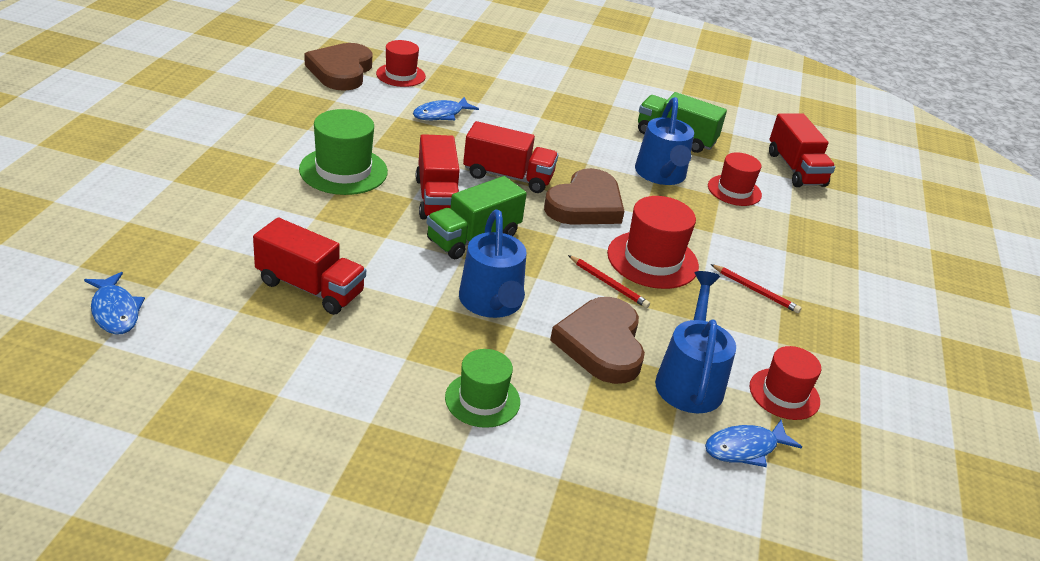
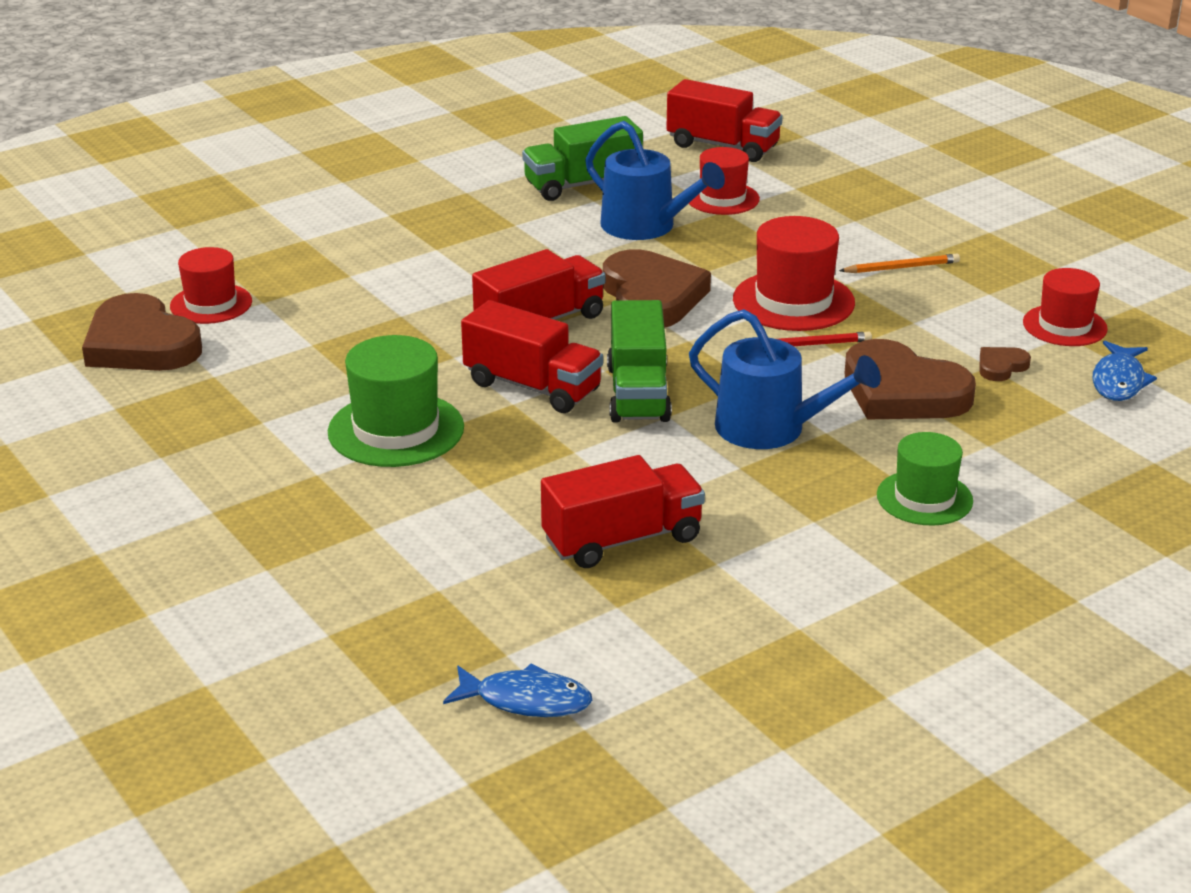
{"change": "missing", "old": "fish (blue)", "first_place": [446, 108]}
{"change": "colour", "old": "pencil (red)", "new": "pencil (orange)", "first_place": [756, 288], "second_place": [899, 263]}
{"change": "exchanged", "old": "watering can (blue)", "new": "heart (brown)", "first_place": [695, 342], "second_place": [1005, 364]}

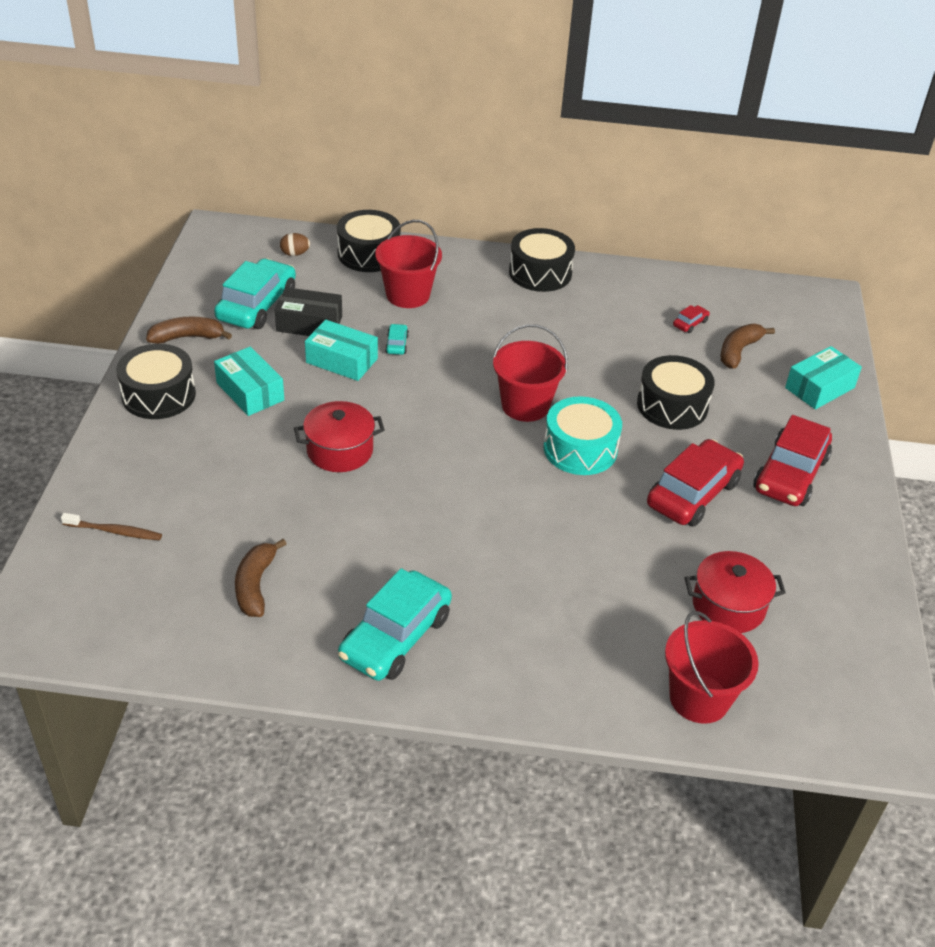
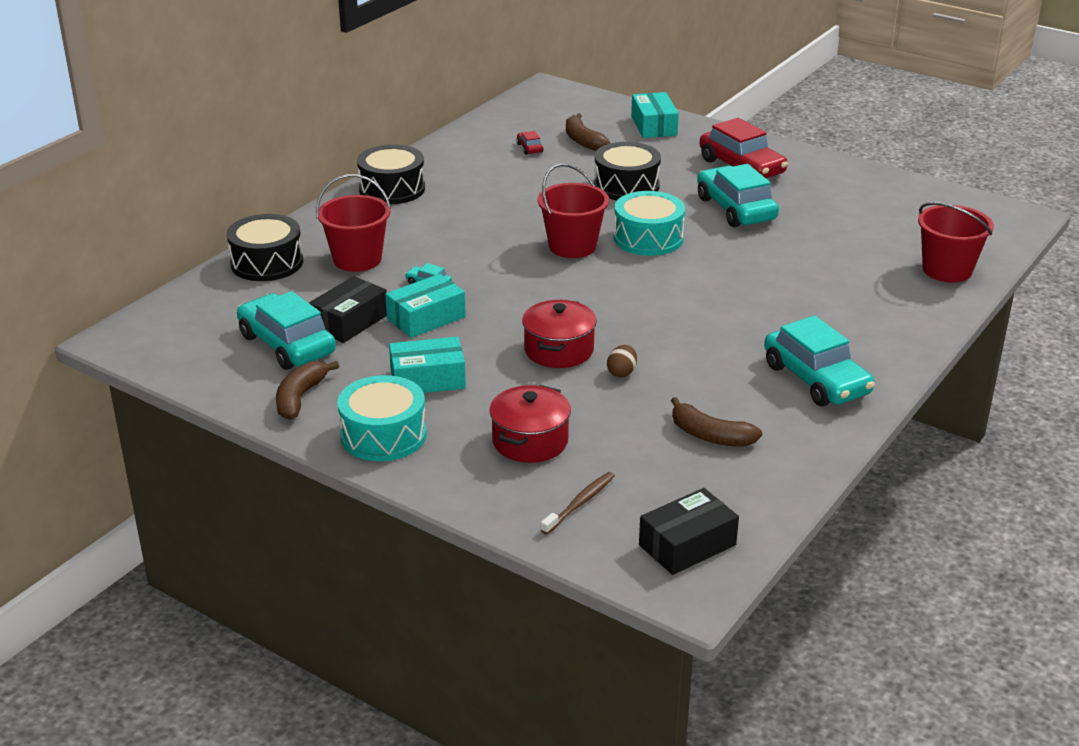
{"change": "relocated", "old": "egg (brown)", "first_place": [295, 244], "second_place": [622, 361]}
{"change": "colour", "old": "drum (black)", "new": "drum (turquoise)", "first_place": [156, 381], "second_place": [382, 418]}
{"change": "colour", "old": "car (red)", "new": "car (turquoise)", "first_place": [695, 483], "second_place": [738, 195]}
{"change": "relocated", "old": "pot (red)", "first_place": [735, 592], "second_place": [530, 424]}
{"change": "appeared", "new": "box (black)", "second_place": [689, 531]}

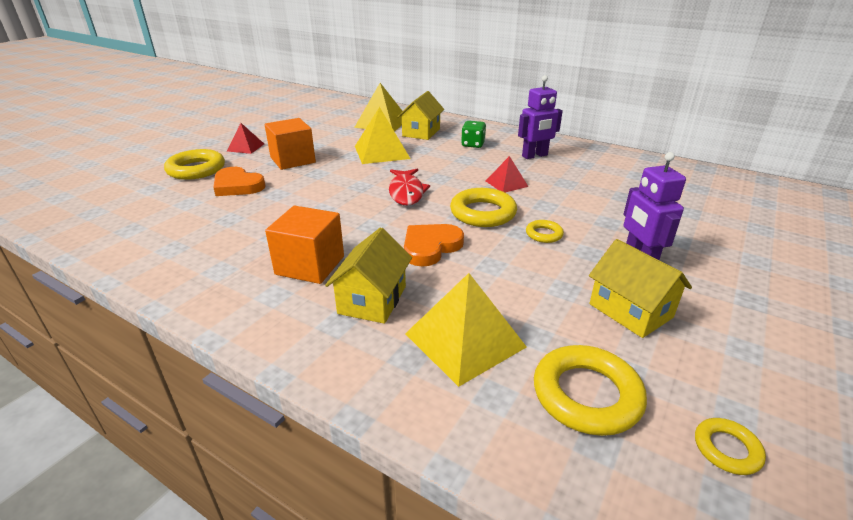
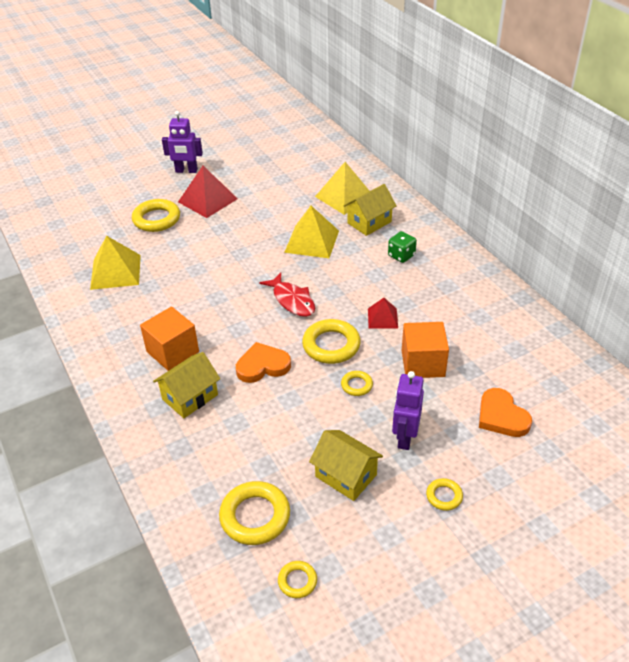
{"change": "relocated", "old": "robot (purple)", "first_place": [540, 117], "second_place": [182, 142]}
{"change": "relocated", "old": "cube (orange)", "first_place": [290, 144], "second_place": [425, 350]}
{"change": "size", "old": "pyramid (red)", "first_place": [245, 138], "second_place": [208, 192], "factor": 1.75}
{"change": "relocated", "old": "heart (orange)", "first_place": [239, 181], "second_place": [505, 412]}
{"change": "spun", "old": "fish (red)", "first_place": [409, 187], "second_place": [287, 295], "degrees": -60}
{"change": "spun", "old": "house (yellow)", "first_place": [640, 288], "second_place": [346, 465], "degrees": -45}
{"change": "relocated", "old": "pyramid (yellow)", "first_place": [466, 330], "second_place": [115, 263]}
{"change": "appeared", "new": "ring (yellow)", "second_place": [444, 494]}

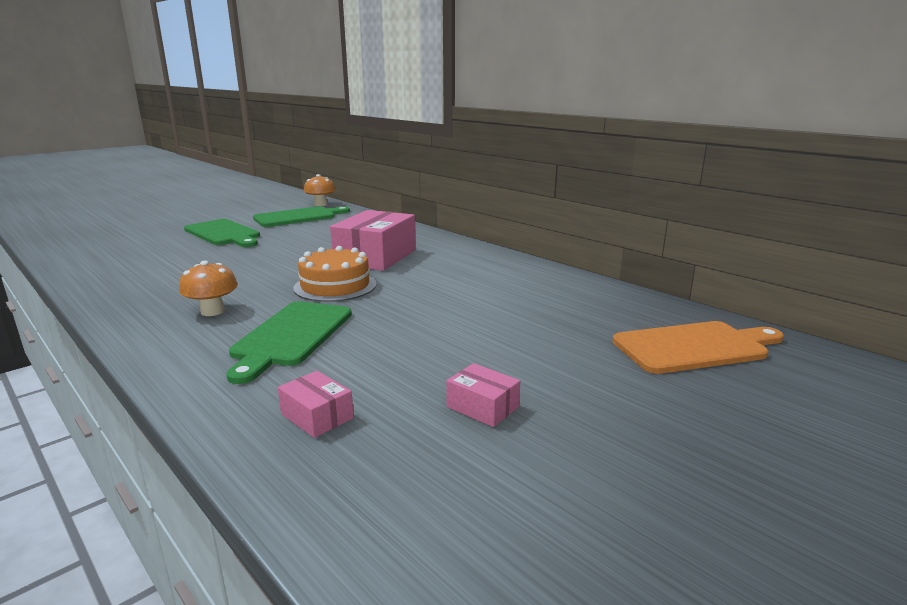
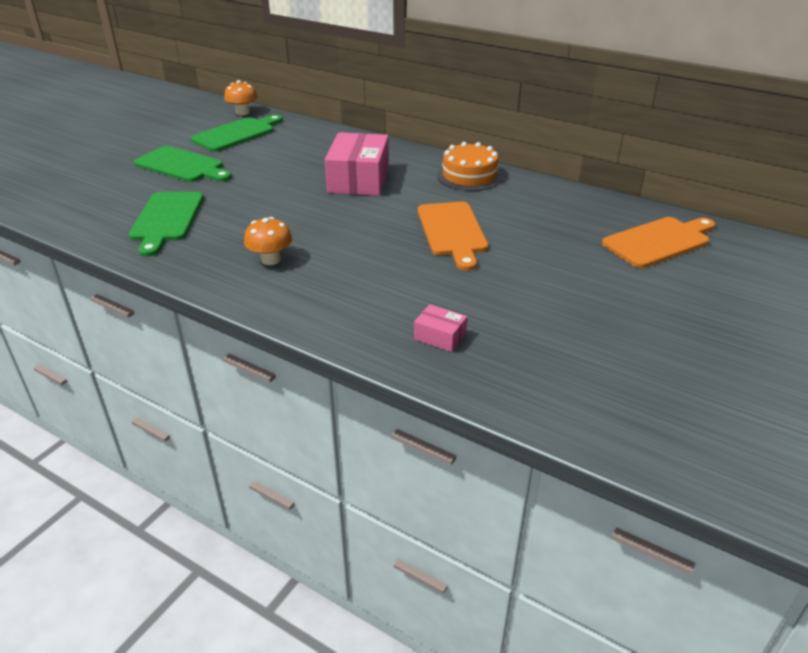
{"change": "relocated", "old": "cake (orange)", "first_place": [335, 274], "second_place": [469, 166]}
{"change": "relocated", "old": "cutting board (green)", "first_place": [289, 342], "second_place": [166, 224]}
{"change": "missing", "old": "box (pink)", "first_place": [483, 395]}
{"change": "appeared", "new": "cutting board (orange)", "second_place": [453, 236]}

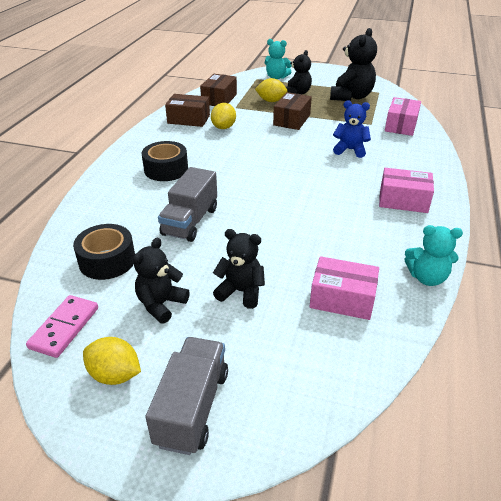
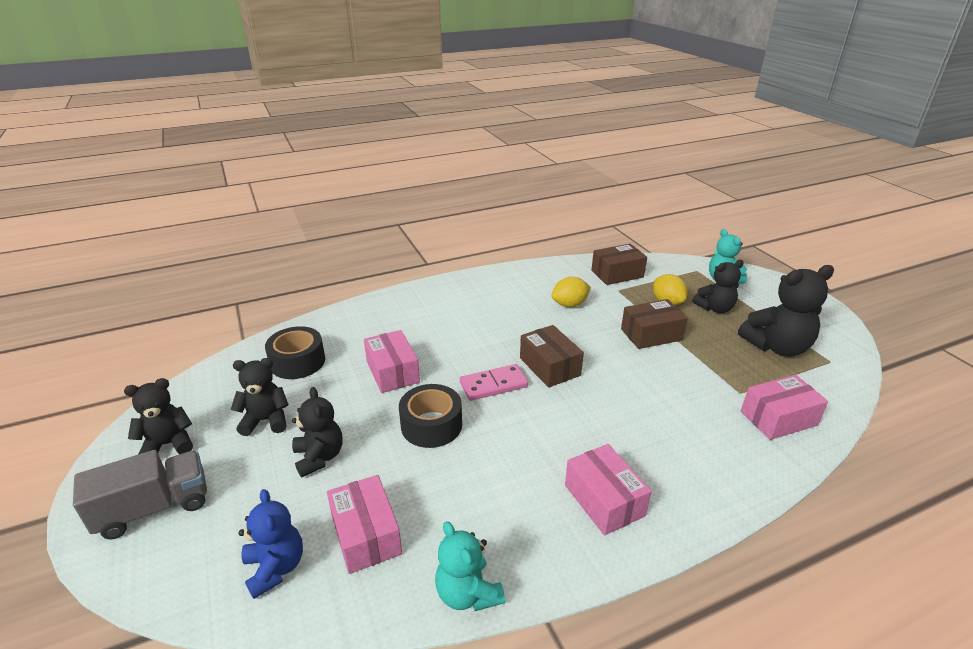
{"change": "relocated", "old": "box (brown)", "first_place": [187, 110], "second_place": [552, 356]}
{"change": "relocated", "old": "teddy bear (blue)", "first_place": [352, 129], "second_place": [271, 544]}
{"change": "relocated", "old": "tape (black)", "first_place": [165, 161], "second_place": [430, 416]}
{"change": "exchanged", "old": "truck (grey)", "new": "box (pink)", "first_place": [187, 204], "second_place": [392, 361]}
{"change": "relocated", "old": "domino (pink)", "first_place": [62, 326], "second_place": [494, 382]}
{"change": "exchanged", "old": "lemon (yellow)", "new": "teddy bear (black)", "first_place": [112, 361], "second_place": [158, 416]}

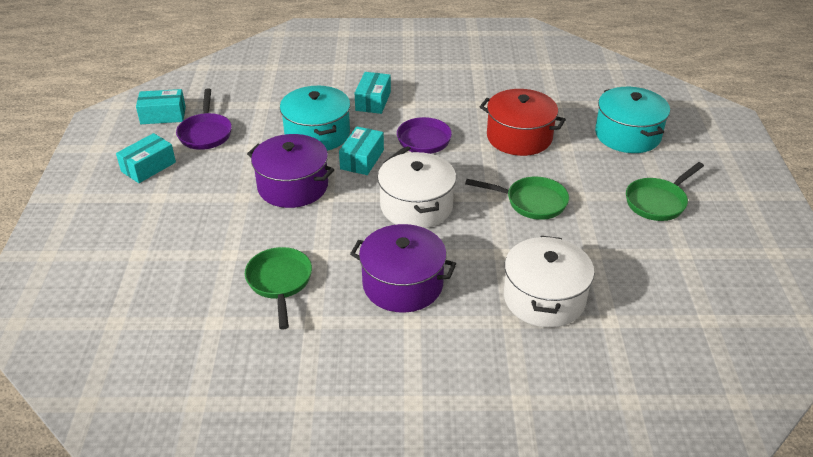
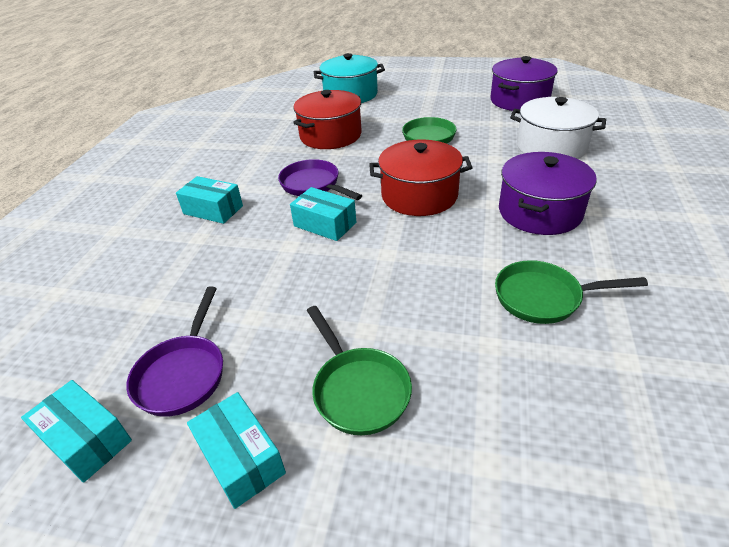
{"change": "missing", "old": "pot (turquoise)", "first_place": [315, 118]}
{"change": "spun", "old": "box (turquoise)", "first_place": [161, 106], "second_place": [76, 431], "degrees": -60}
{"change": "spun", "old": "pan (purple)", "first_place": [204, 119], "second_place": [174, 351], "degrees": 90}
{"change": "relocated", "old": "pot (purple)", "first_place": [290, 171], "second_place": [524, 83]}
{"change": "colour", "old": "pot (white)", "new": "pot (red)", "first_place": [417, 190], "second_place": [421, 177]}
{"change": "relocated", "old": "pan (green)", "first_place": [665, 191], "second_place": [359, 370]}

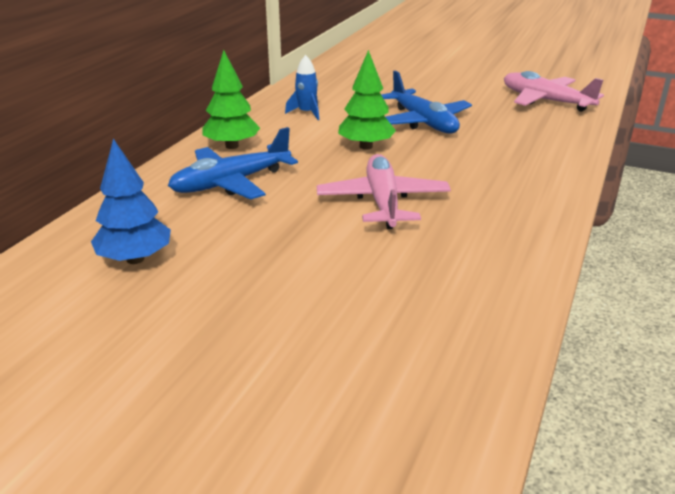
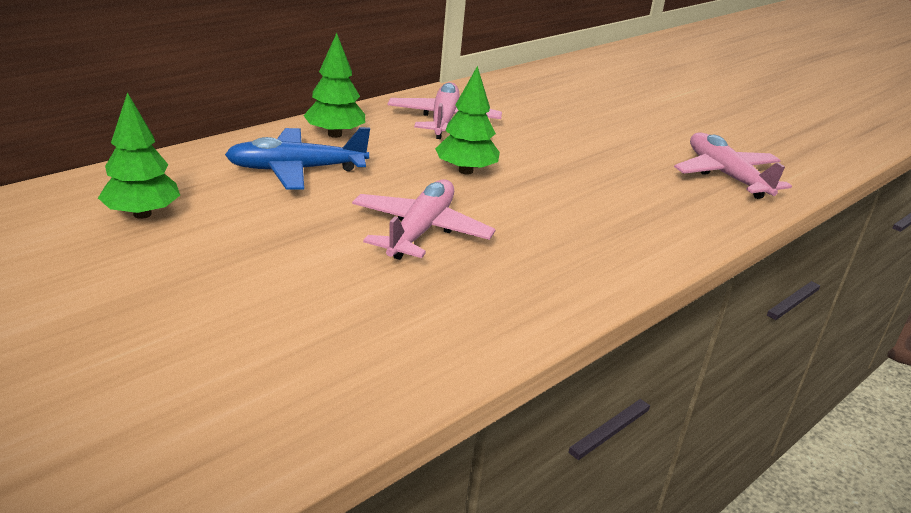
{"change": "exchanged", "old": "rocket (blue)", "new": "plane (pink)", "first_place": [302, 87], "second_place": [444, 110]}
{"change": "missing", "old": "plane (blue)", "first_place": [426, 102]}
{"change": "colour", "old": "tree (blue)", "new": "tree (green)", "first_place": [131, 201], "second_place": [139, 155]}

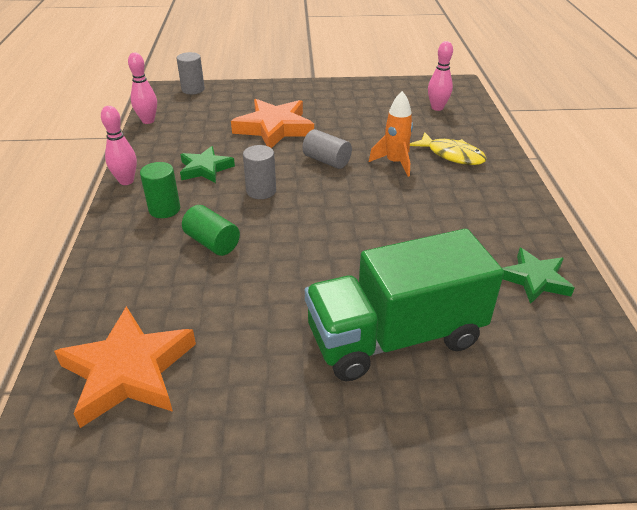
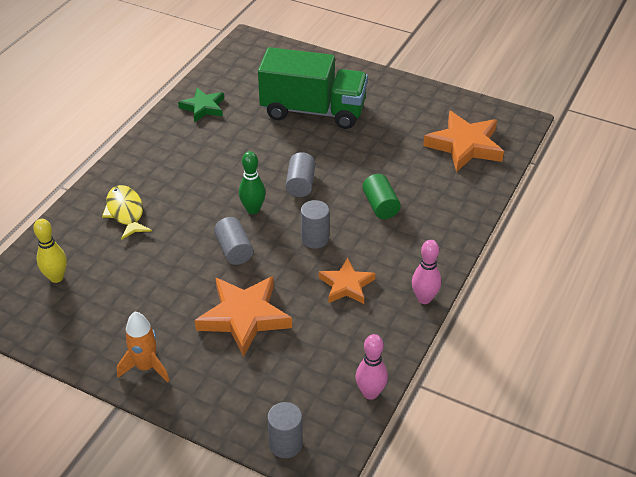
{"change": "colour", "old": "bowling pin (pink)", "new": "bowling pin (yellow)", "first_place": [440, 76], "second_place": [50, 251]}
{"change": "relocated", "old": "rocket (orange)", "first_place": [391, 134], "second_place": [143, 347]}
{"change": "colour", "old": "star (green)", "new": "star (orange)", "first_place": [207, 164], "second_place": [347, 280]}
{"change": "missing", "old": "cylinder (green)", "first_place": [160, 190]}
{"change": "appeared", "new": "bowling pin (green)", "second_place": [252, 182]}
{"change": "appeared", "new": "cylinder (grey)", "second_place": [300, 174]}

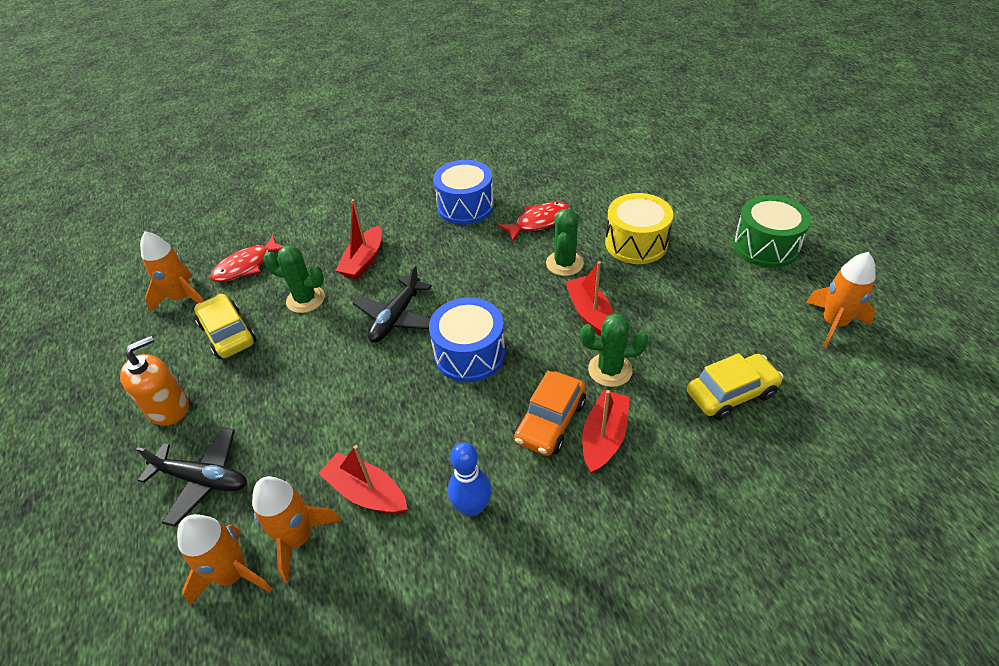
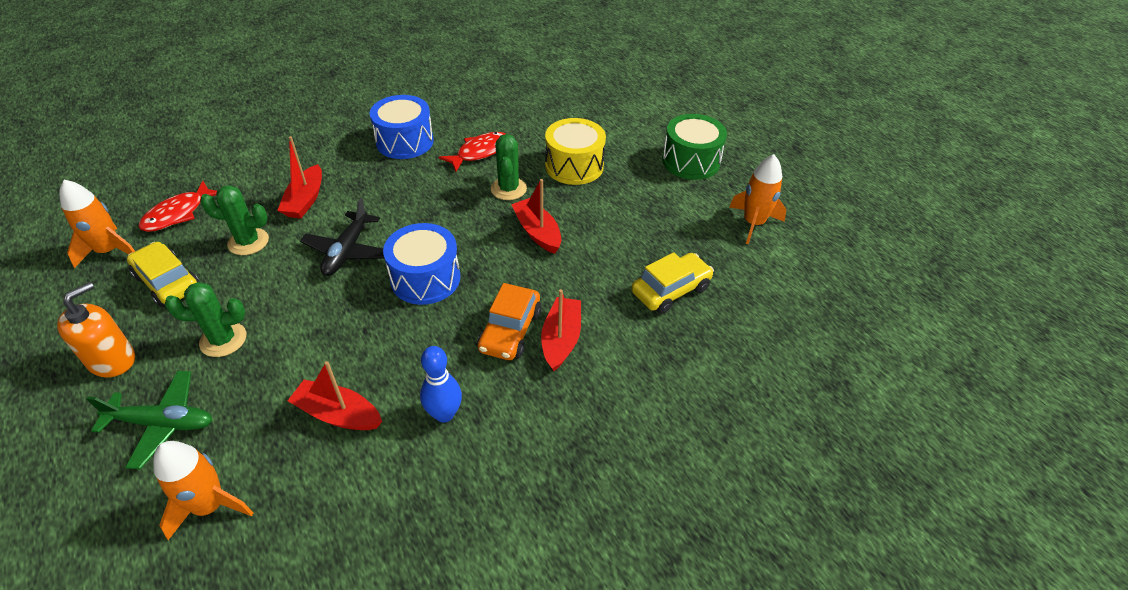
{"change": "relocated", "old": "cactus (green)", "first_place": [614, 350], "second_place": [205, 319]}
{"change": "colour", "old": "plane (black)", "new": "plane (green)", "first_place": [191, 477], "second_place": [149, 420]}
{"change": "missing", "old": "rocket (orange)", "first_place": [296, 529]}

